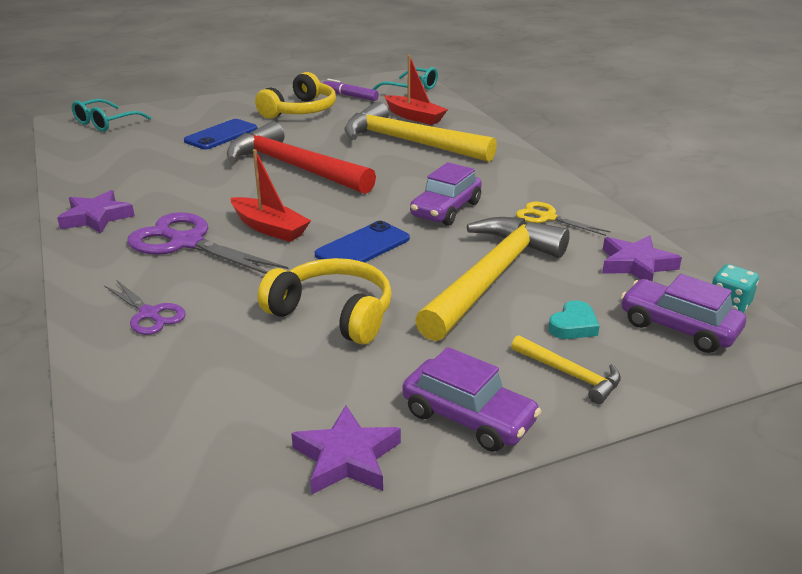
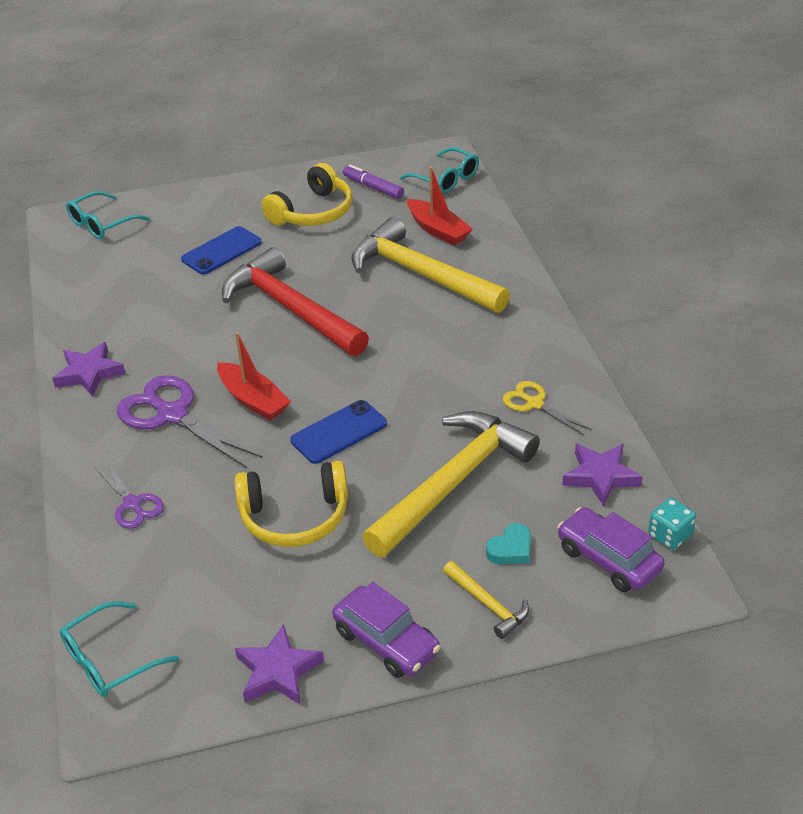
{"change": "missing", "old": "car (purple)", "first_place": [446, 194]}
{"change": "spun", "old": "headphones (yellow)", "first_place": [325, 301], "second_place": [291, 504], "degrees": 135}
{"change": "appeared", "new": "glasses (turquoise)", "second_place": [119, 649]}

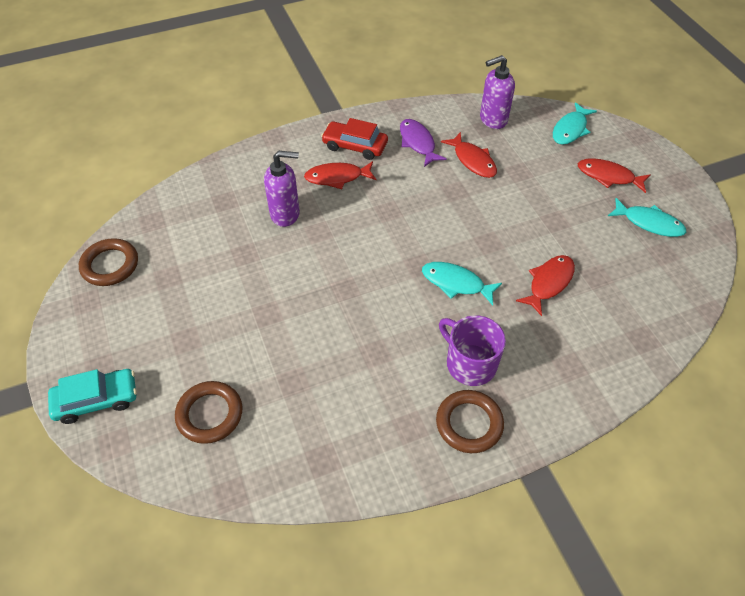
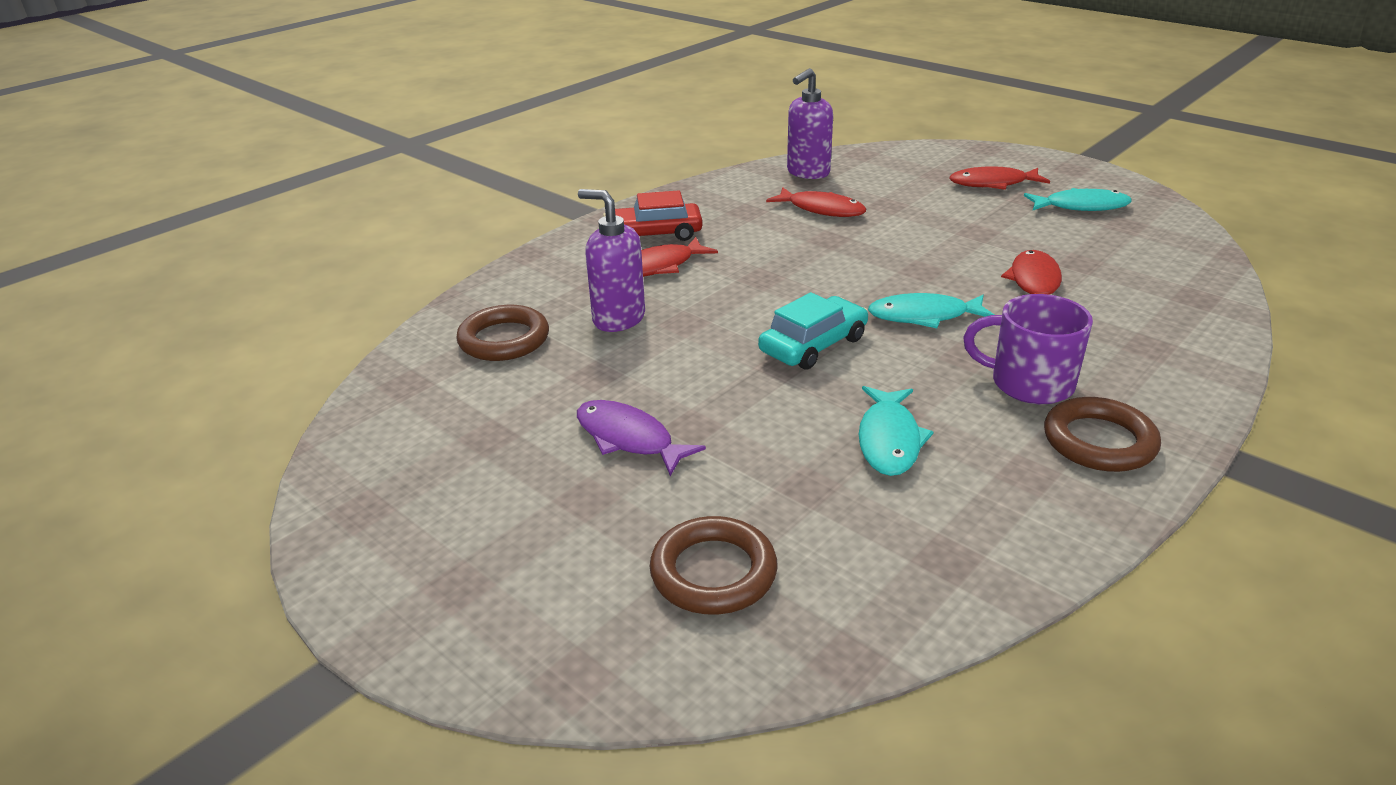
{"change": "relocated", "old": "fish (turquoise)", "first_place": [575, 123], "second_place": [896, 431]}
{"change": "relocated", "old": "fish (purple)", "first_place": [423, 143], "second_place": [641, 438]}
{"change": "spun", "old": "soap dispenser (purple)", "first_place": [282, 189], "second_place": [611, 260], "degrees": -120}
{"change": "relocated", "old": "ring (brown)", "first_place": [108, 262], "second_place": [502, 333]}
{"change": "relocated", "old": "car (turquoise)", "first_place": [92, 396], "second_place": [813, 331]}

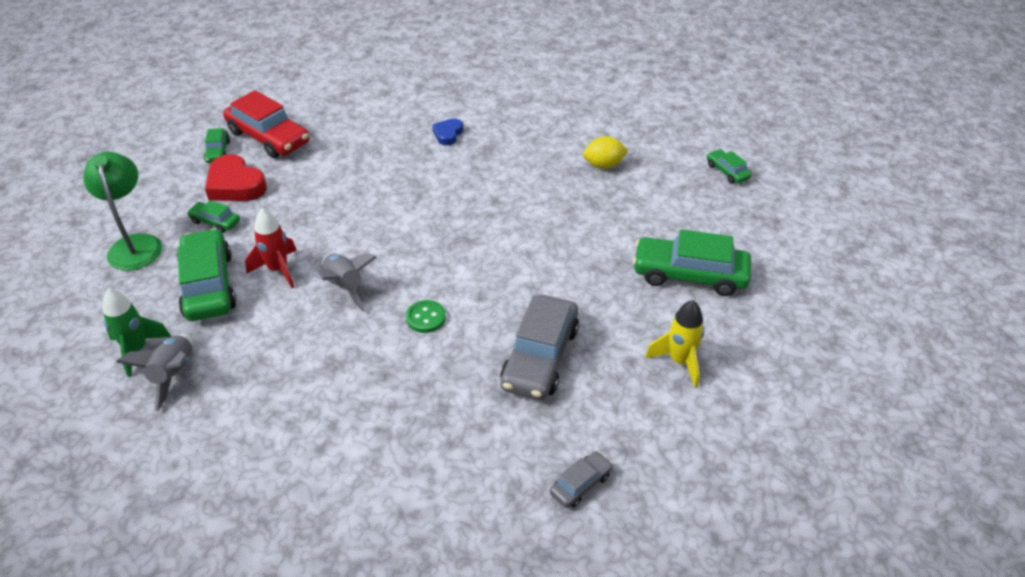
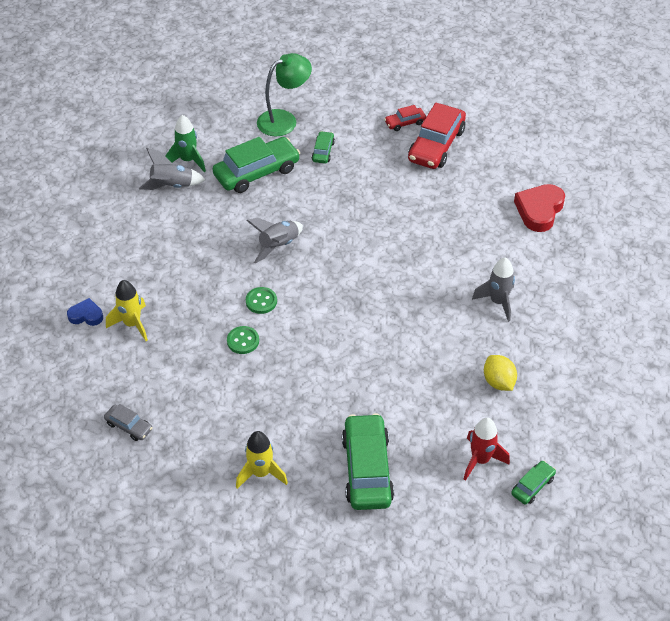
{"change": "relocated", "old": "heart (blue)", "first_place": [447, 131], "second_place": [85, 312]}
{"change": "colour", "old": "car (green)", "new": "car (red)", "first_place": [216, 145], "second_place": [405, 118]}
{"change": "relocated", "old": "heart (red)", "first_place": [236, 177], "second_place": [539, 208]}
{"change": "relocated", "old": "rocket (red)", "first_place": [271, 248], "second_place": [487, 449]}
{"change": "missing", "old": "car (grey)", "first_place": [539, 347]}
{"change": "appeared", "new": "rocket (grey)", "second_place": [493, 289]}
{"change": "appeared", "new": "rocket (yellow)", "second_place": [127, 310]}
{"change": "appeared", "new": "button (green)", "second_place": [243, 340]}

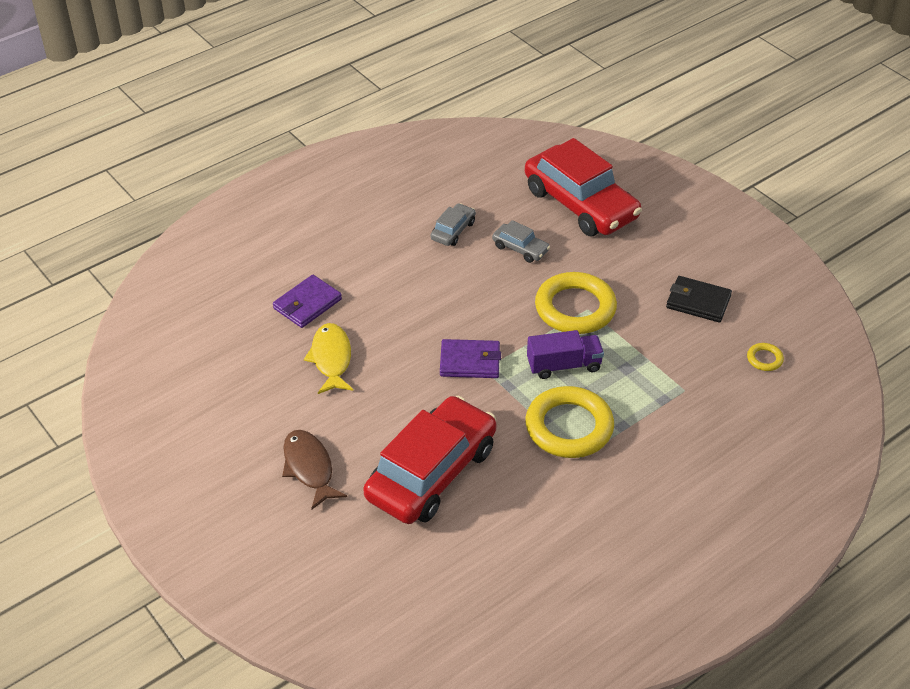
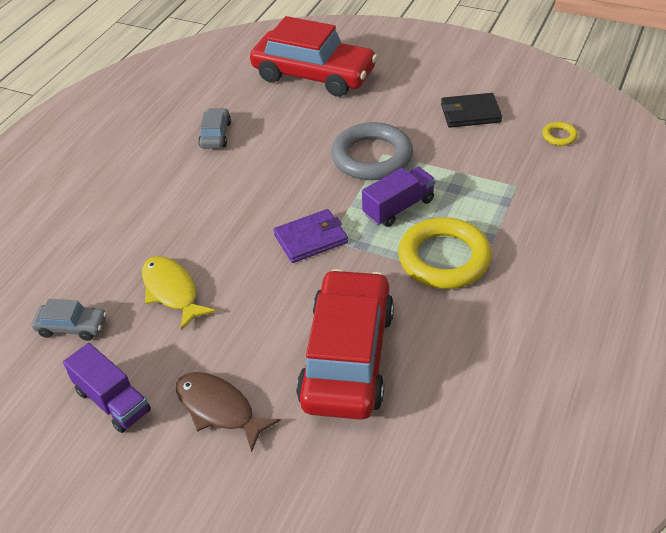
{"change": "relocated", "old": "car (grey)", "first_place": [521, 241], "second_place": [69, 320]}
{"change": "colour", "old": "ring (yellow)", "new": "ring (grey)", "first_place": [576, 303], "second_place": [372, 151]}
{"change": "missing", "old": "wallet (purple)", "first_place": [307, 301]}
{"change": "appeared", "new": "truck (purple)", "second_place": [107, 388]}

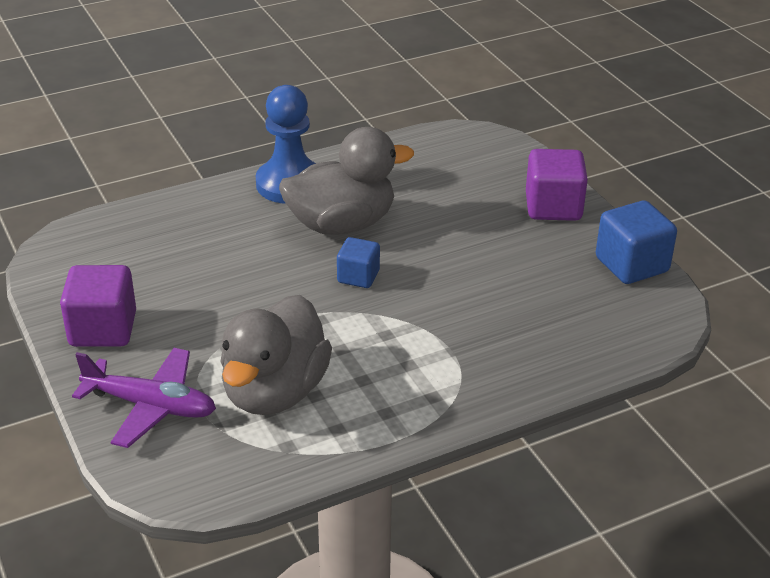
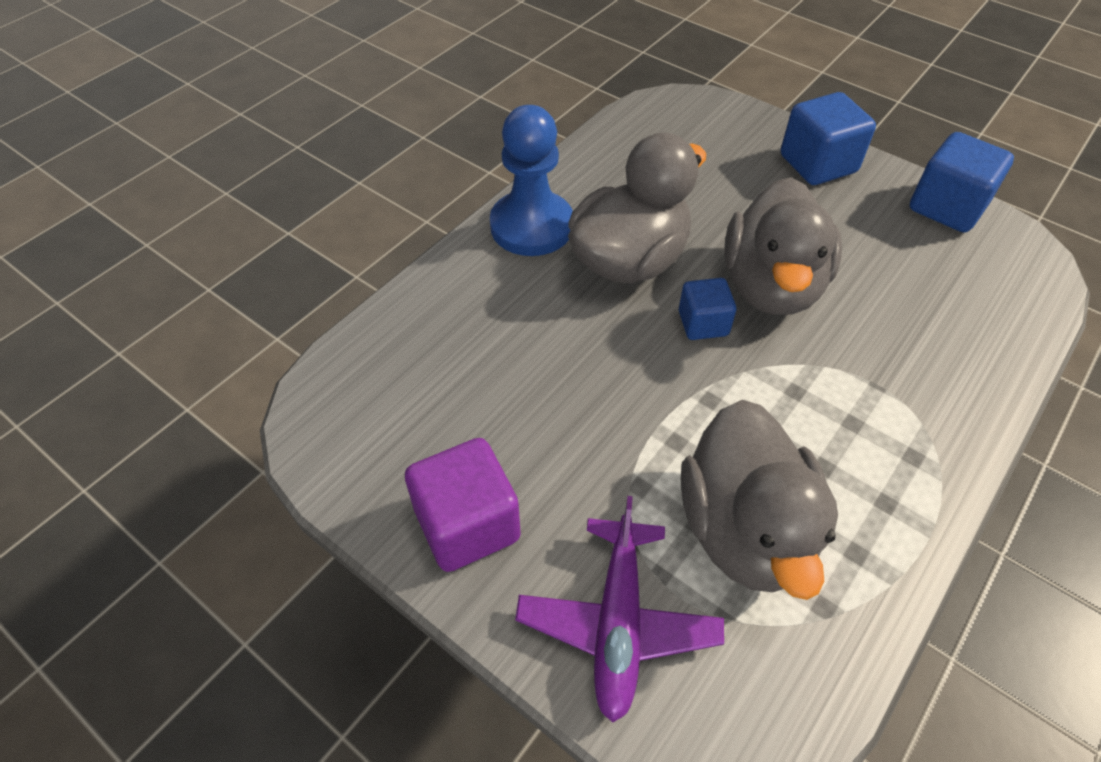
{"change": "colour", "old": "cube (purple)", "new": "cube (blue)", "first_place": [557, 185], "second_place": [828, 138]}
{"change": "spun", "old": "plane (purple)", "first_place": [144, 398], "second_place": [619, 609], "degrees": 105}
{"change": "appeared", "new": "duck (grey)", "second_place": [783, 246]}

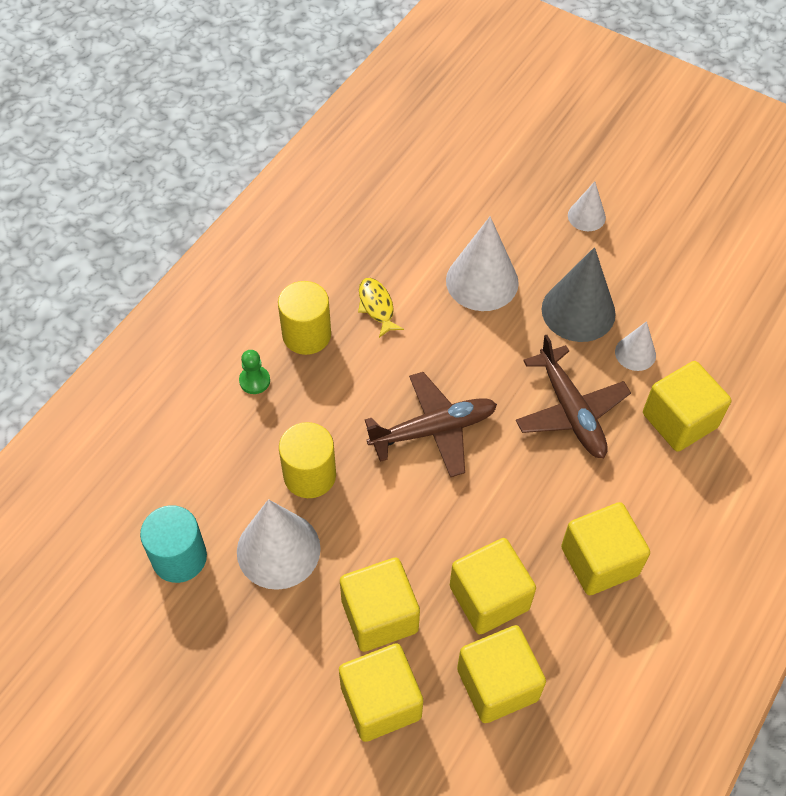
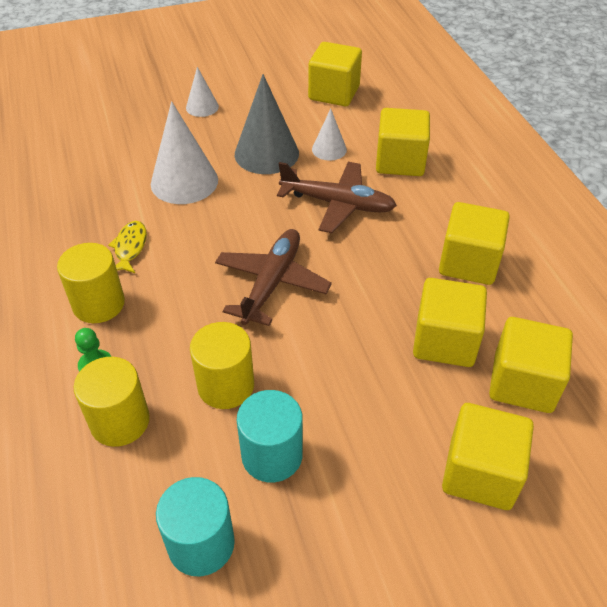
{"change": "spun", "old": "fish (yellow)", "first_place": [381, 308], "second_place": [127, 247], "degrees": 75}
{"change": "exchanged", "old": "cone (white)", "new": "cylinder (turquoise)", "first_place": [279, 544], "second_place": [270, 436]}
{"change": "relocated", "old": "cube (yellow)", "first_place": [380, 605], "second_place": [335, 74]}
{"change": "appeared", "new": "cylinder (yellow)", "second_place": [112, 402]}

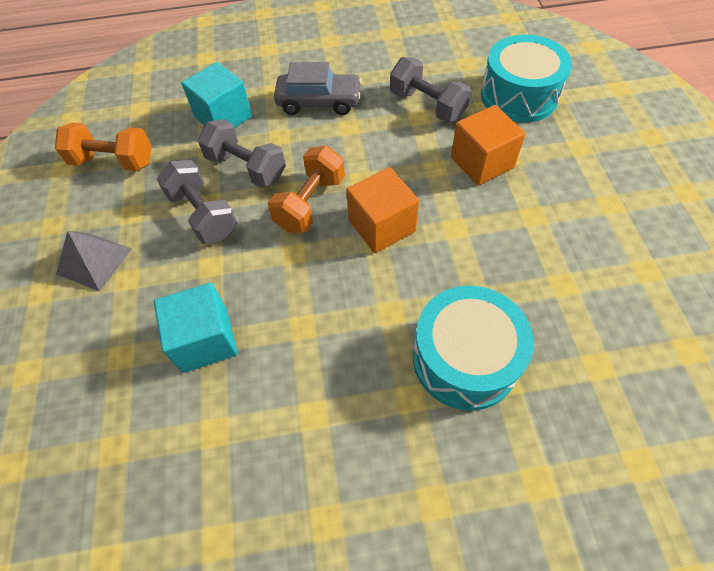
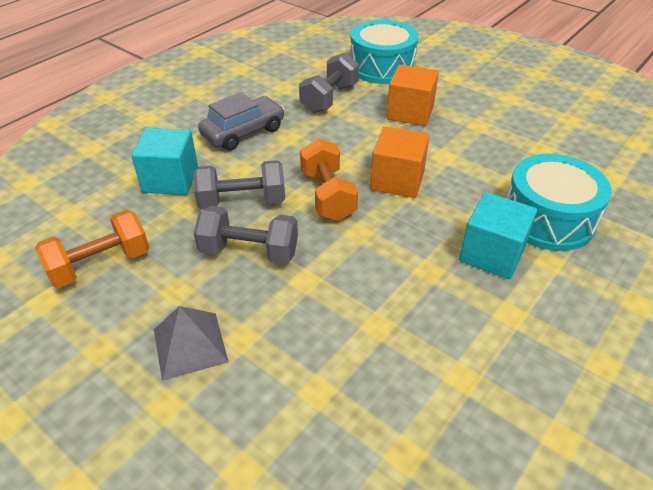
{"change": "spun", "old": "dumbbell (grey)", "first_place": [430, 90], "second_place": [329, 82], "degrees": -60}
{"change": "relocated", "old": "cube (turquoise)", "first_place": [196, 328], "second_place": [498, 235]}

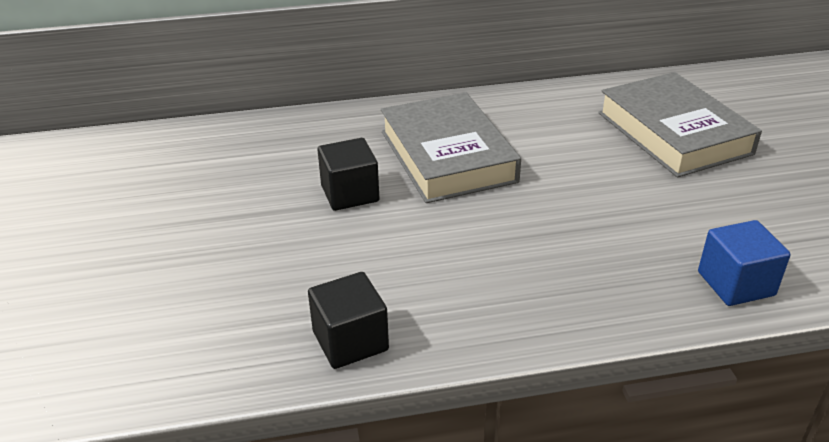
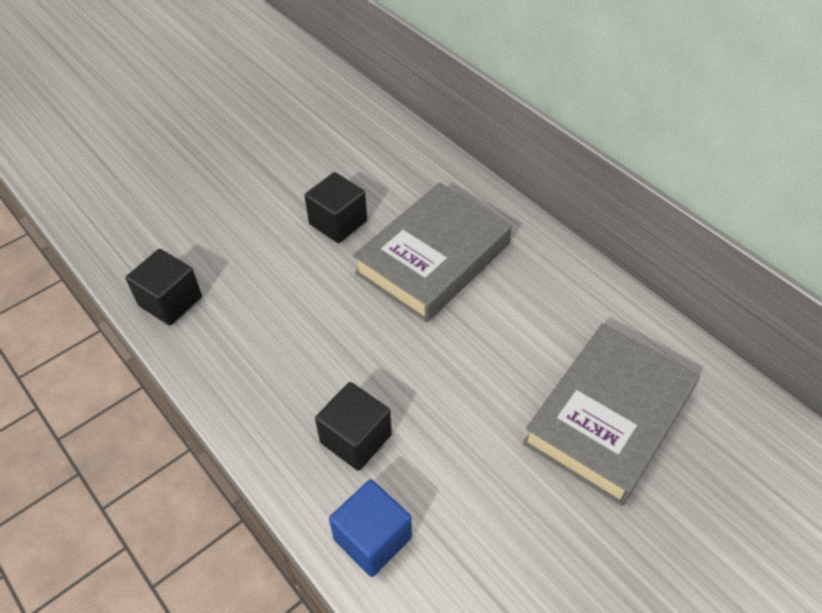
{"change": "appeared", "new": "cube (black)", "second_place": [353, 426]}

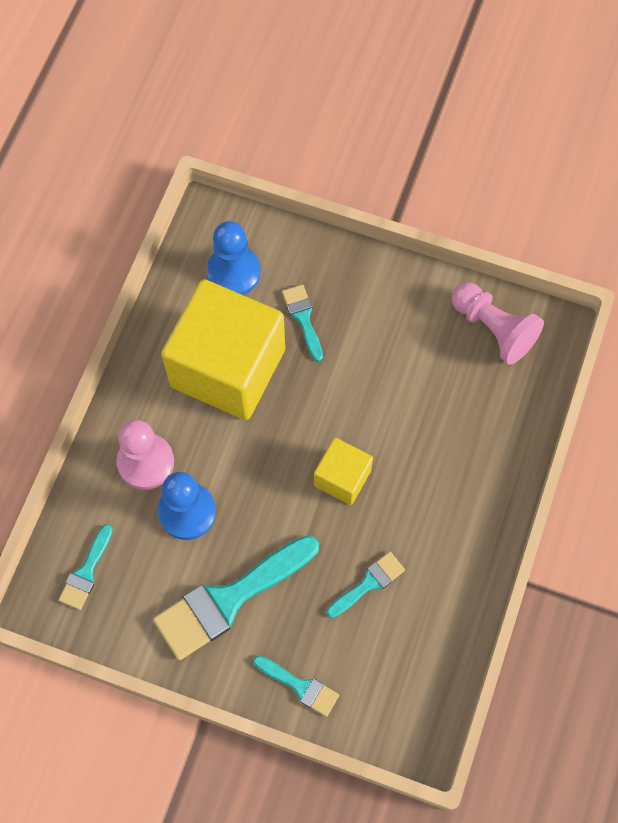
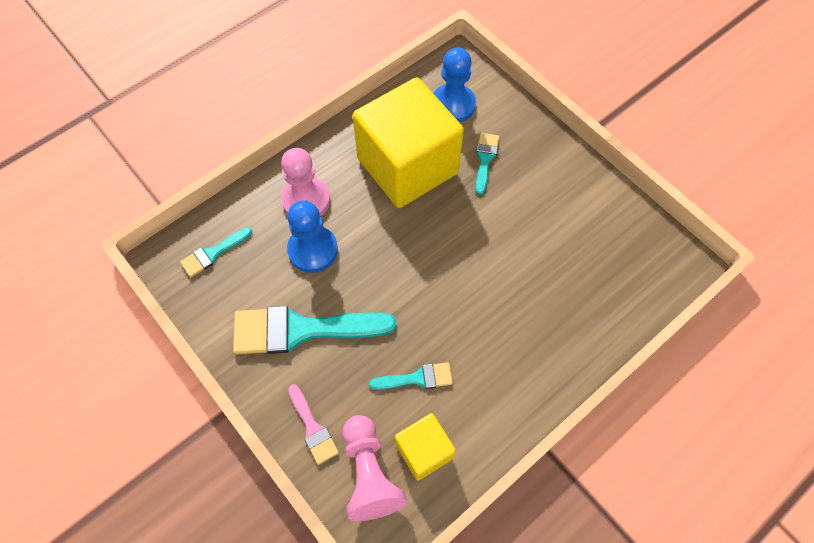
{"change": "relocated", "old": "pawn (pink)", "first_place": [498, 323], "second_place": [375, 468]}
{"change": "relocated", "old": "cube (yellow)", "first_place": [343, 471], "second_place": [425, 447]}
{"change": "colour", "old": "brush (turquoise)", "new": "brush (pink)", "first_place": [296, 686], "second_place": [313, 424]}

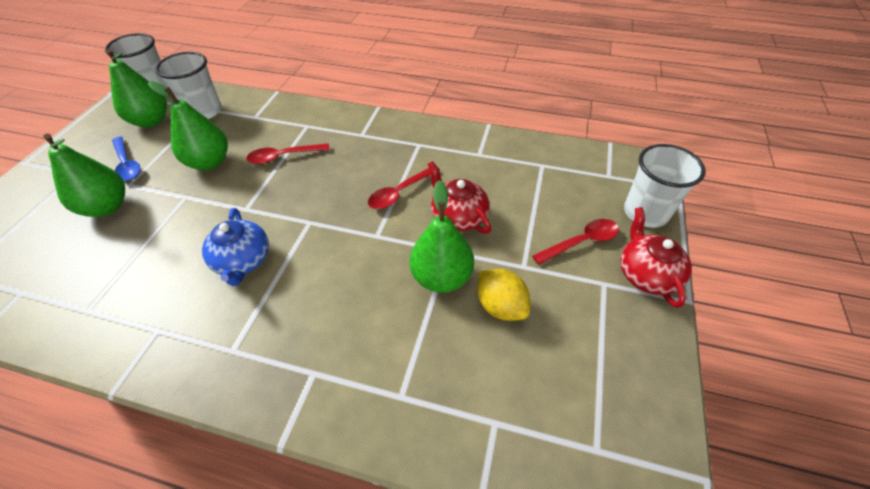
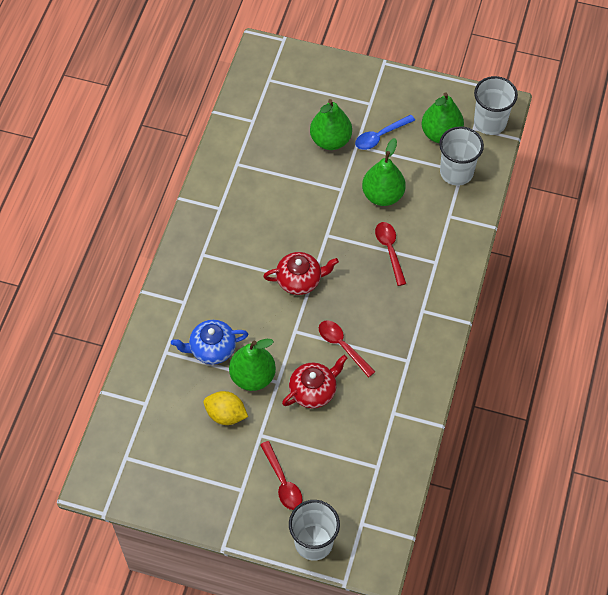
{"change": "relocated", "old": "teapot (red)", "first_place": [656, 257], "second_place": [301, 273]}
{"change": "relocated", "old": "teapot (blue)", "first_place": [235, 247], "second_place": [209, 342]}
{"change": "spun", "old": "lemon (yellow)", "first_place": [503, 295], "second_place": [226, 408], "degrees": 60}

